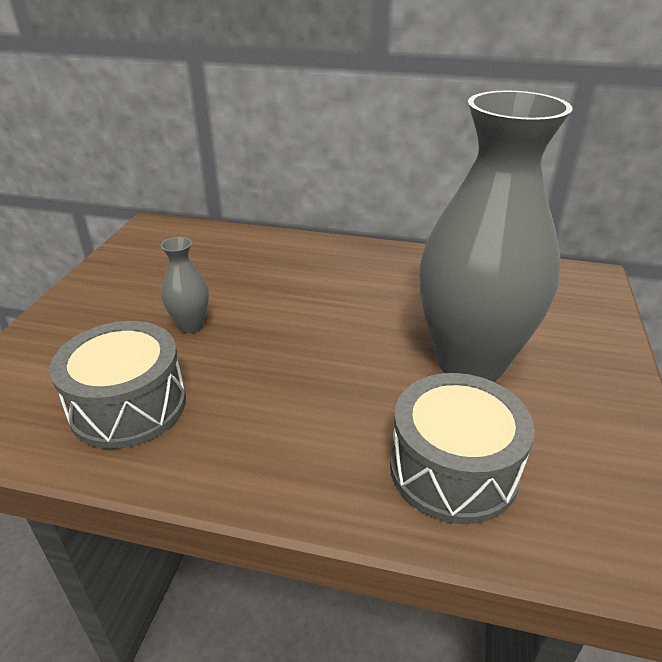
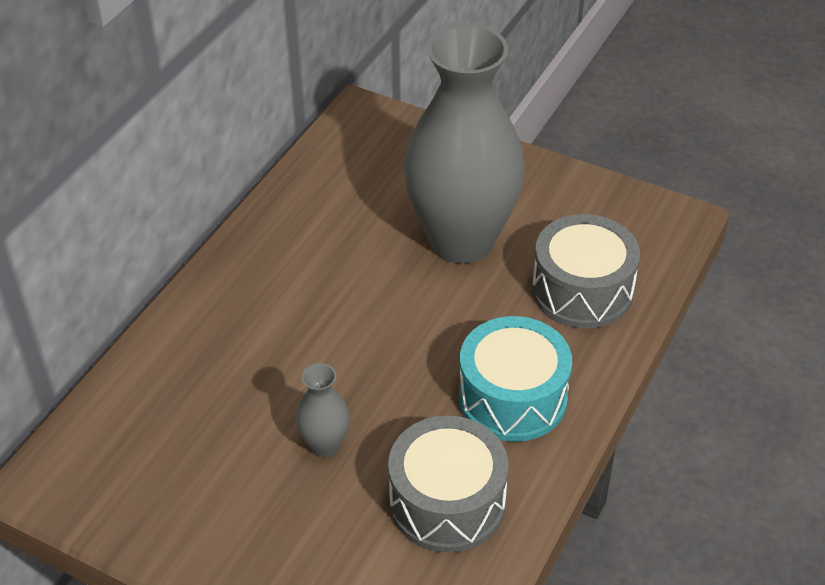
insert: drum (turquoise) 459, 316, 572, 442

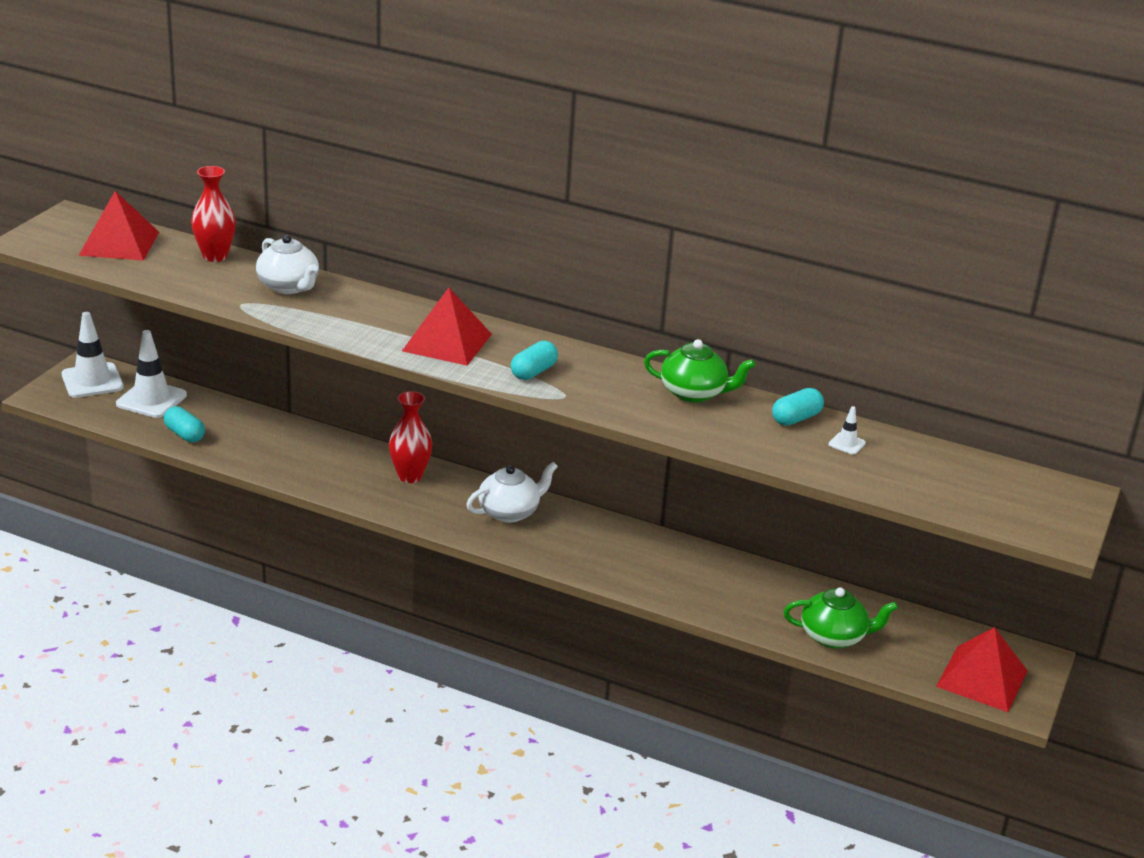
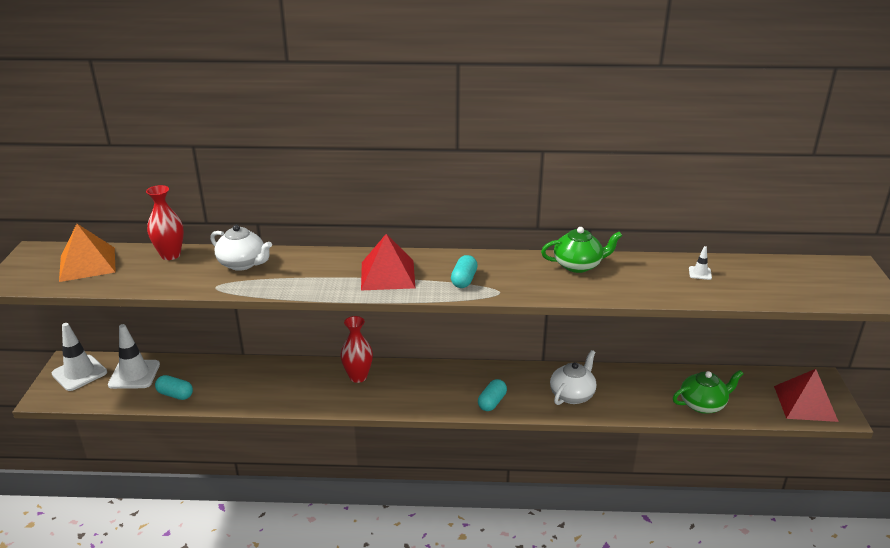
move: capsule (turquoise) 772, 388, 824, 426 to 478, 379, 507, 411; teapot (white) 466, 462, 558, 523 to 550, 350, 597, 405
recolor: pyramid (red) 78, 191, 159, 261 to pyramid (orange) 59, 224, 116, 282

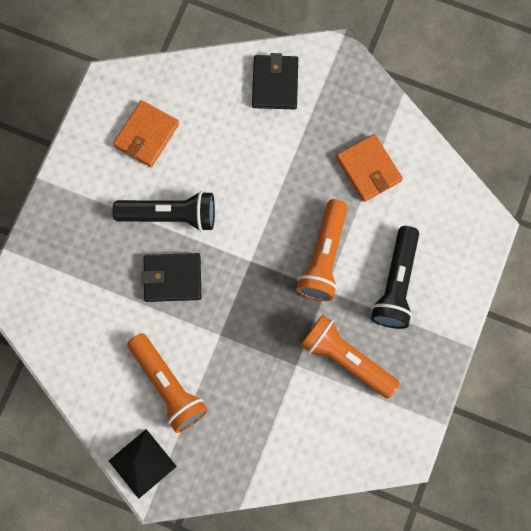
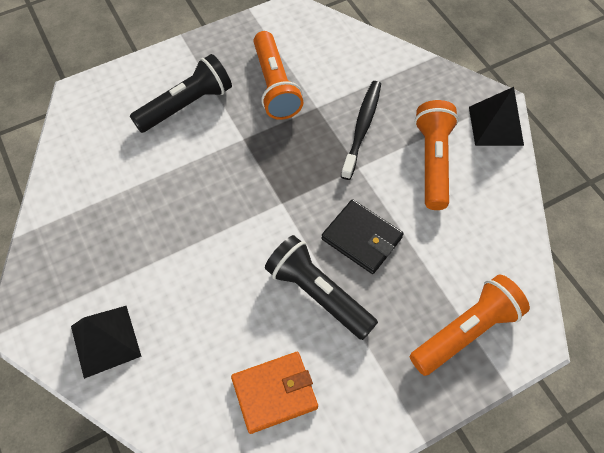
delete: wallet (orange) 336, 134, 403, 202
insert: toothbrush (black) 341, 81, 381, 180
move: flashlight (orange) 296, 199, 348, 301 to 410, 275, 530, 376
replace: wallet (black) 252, 53, 298, 110 to pyramid (black) 71, 306, 142, 379

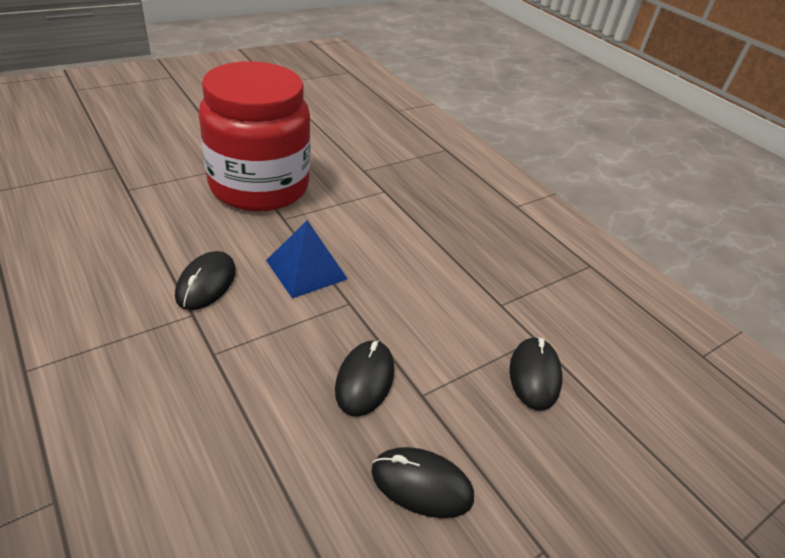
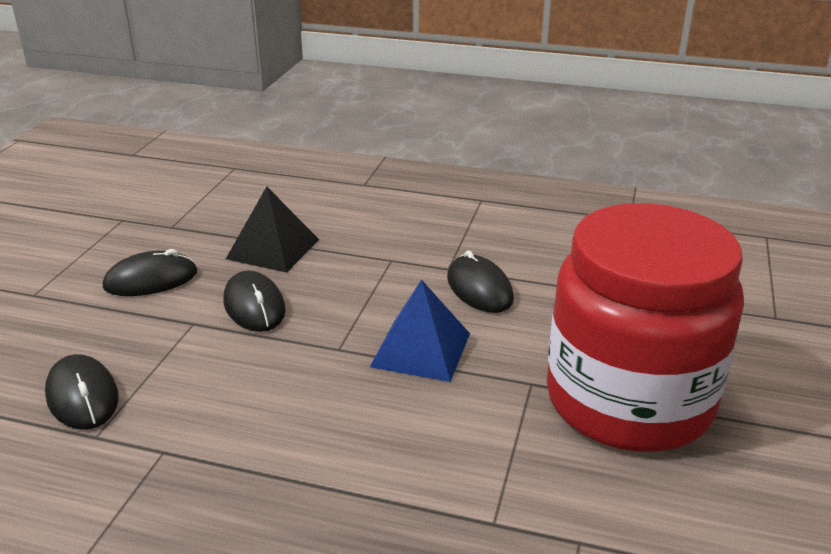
insert: pyramid (black) 226, 186, 319, 273

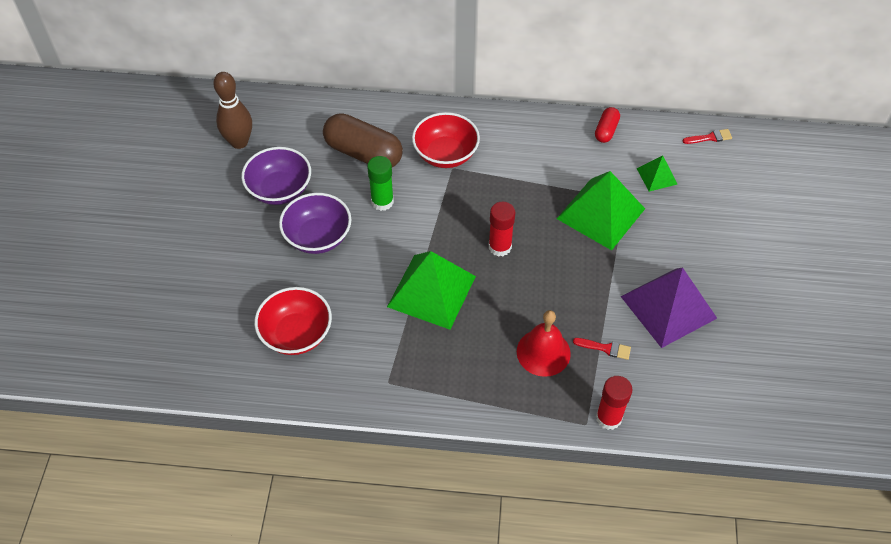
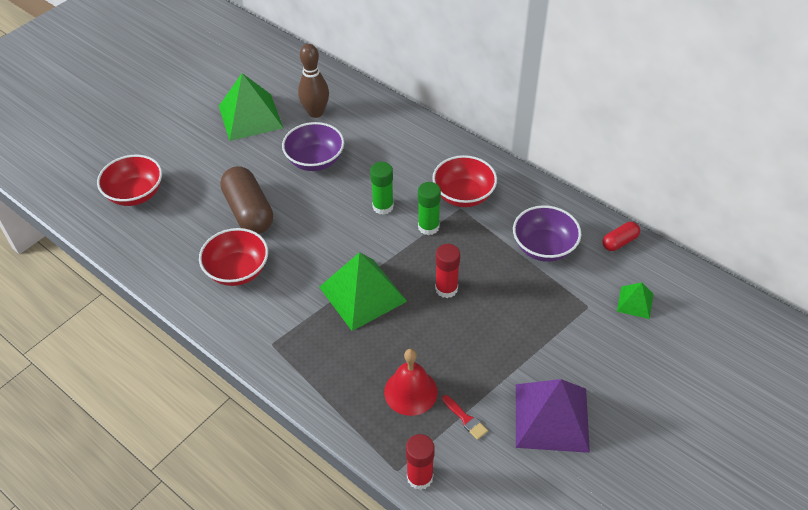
delete: brush (red) 683, 129, 732, 144
insert: bowl (red) 97, 155, 162, 206; glue stick (green) 418, 182, 441, 235
move: capsule (brown) 323, 113, 403, 167 to 220, 166, 273, 234; pyramid (green) 557, 171, 645, 250 to 219, 73, 283, 141; bowl (purple) 279, 193, 351, 254 to 513, 205, 581, 262

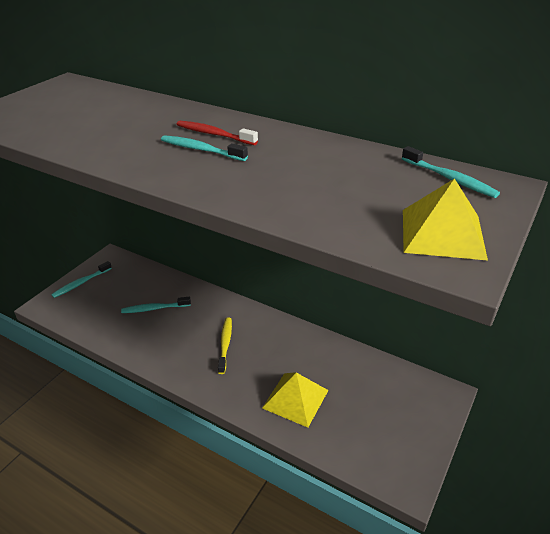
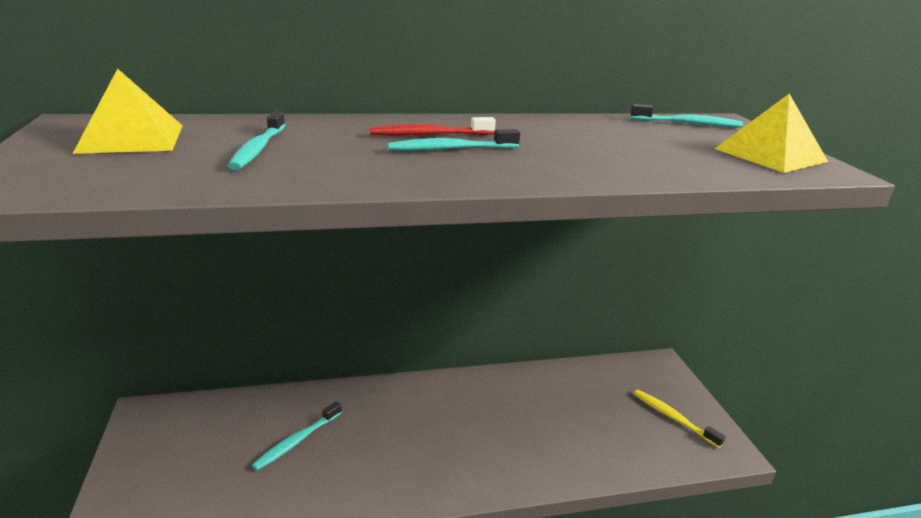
move: toothbrush (turquoise) 51, 261, 112, 298 to 228, 111, 285, 170; toothbrush (yellow) 218, 317, 232, 374 to 634, 390, 726, 448; pyramid (yellow) 262, 372, 329, 427 to 73, 68, 183, 154

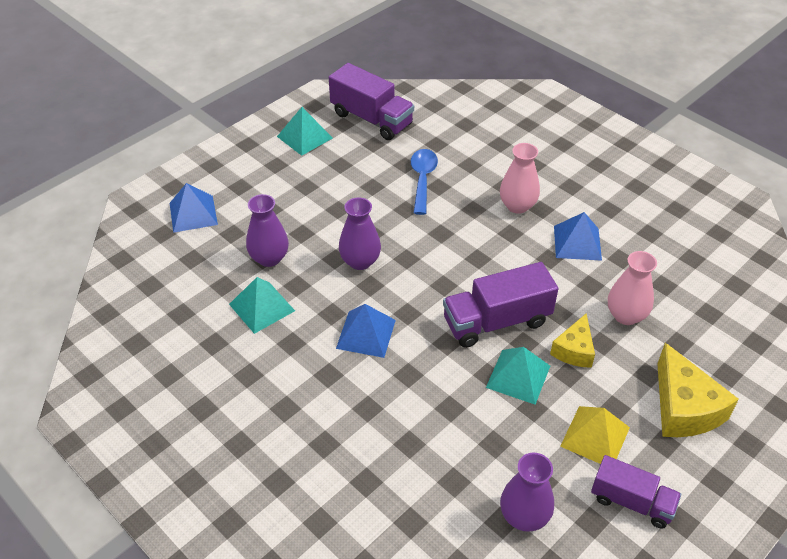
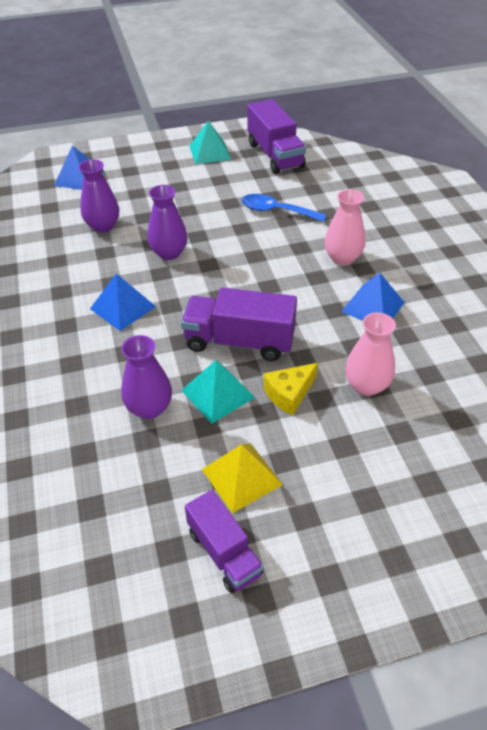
delete: pyramid (turquoise) 229, 277, 295, 334; cheese (yellow) 657, 343, 739, 437
move: vase (purple) 500, 453, 554, 532 to 121, 335, 172, 419
rotate: spoon (blue) 411, 149, 438, 215 = 242, 194, 326, 222 105 degrees counterclockwise

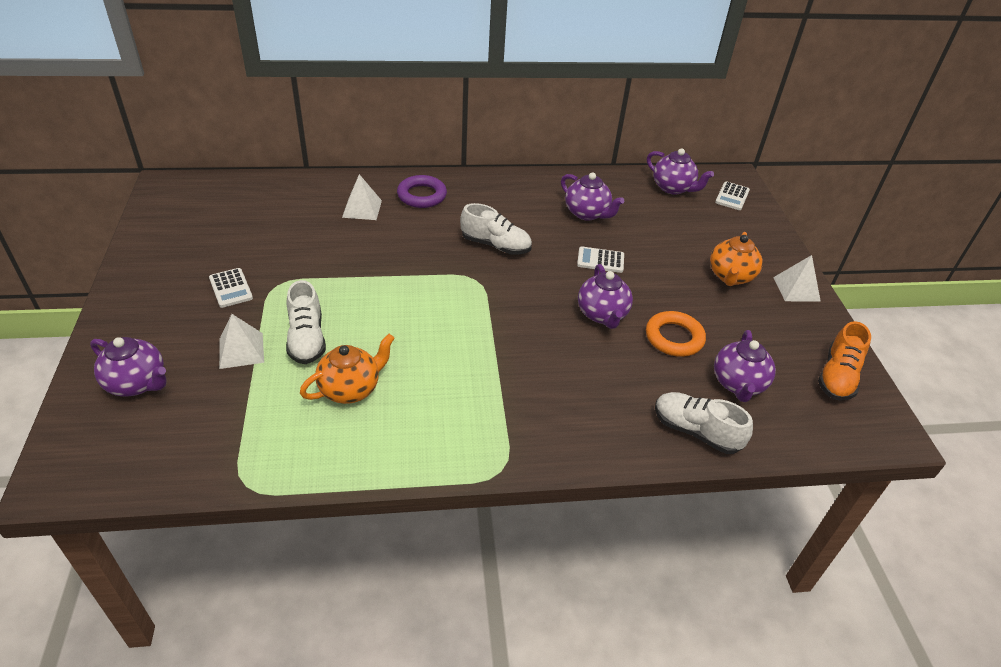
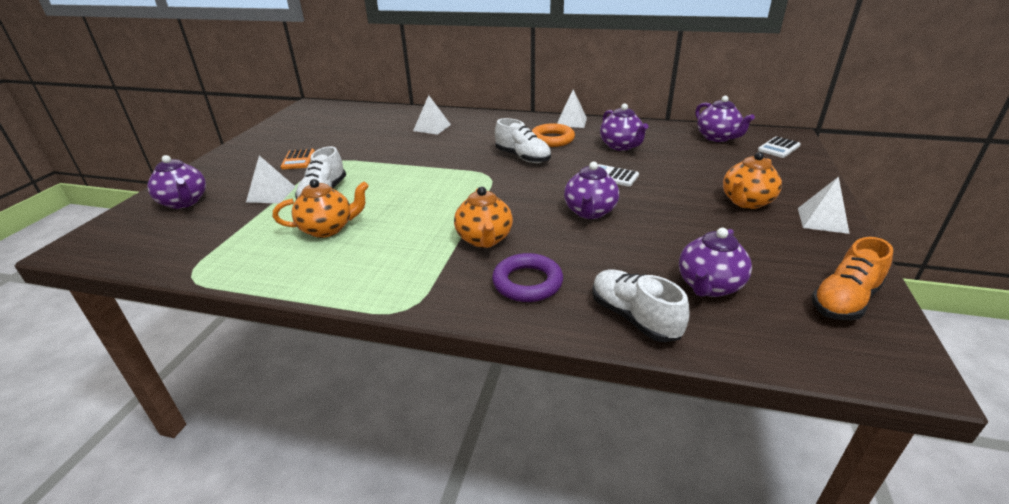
insert: pyramid (white) 557, 89, 587, 128; teapot (orange) 454, 187, 513, 248
move: ring (purple) 397, 175, 447, 208 to 492, 253, 563, 302; ring (orange) 646, 311, 706, 357 to 531, 123, 575, 147
recolor: calculator (white) 209, 268, 253, 308 to calculator (orange) 280, 149, 315, 169

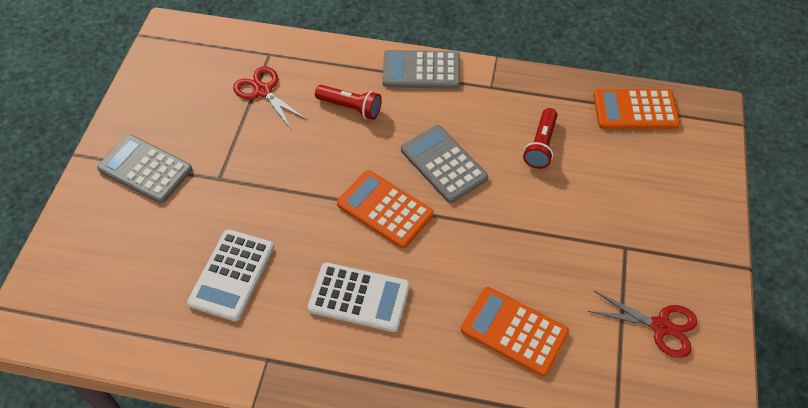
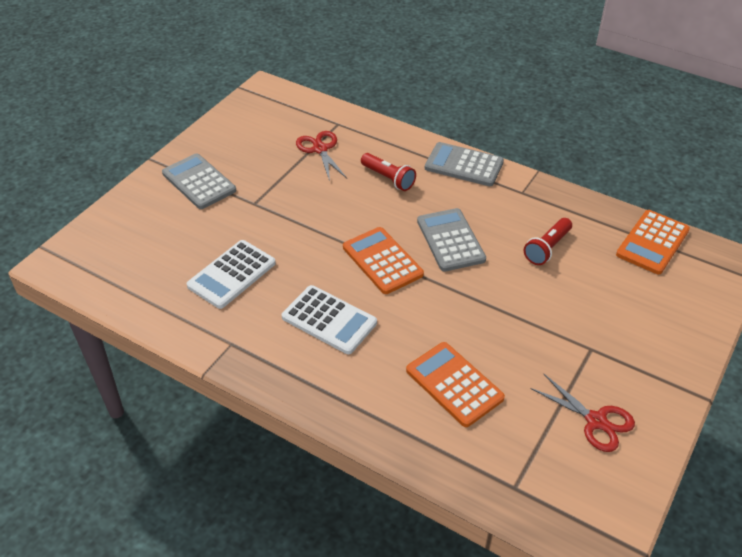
rotate: calculator (orange) 593, 89, 680, 129 = 616, 210, 690, 274 75 degrees counterclockwise

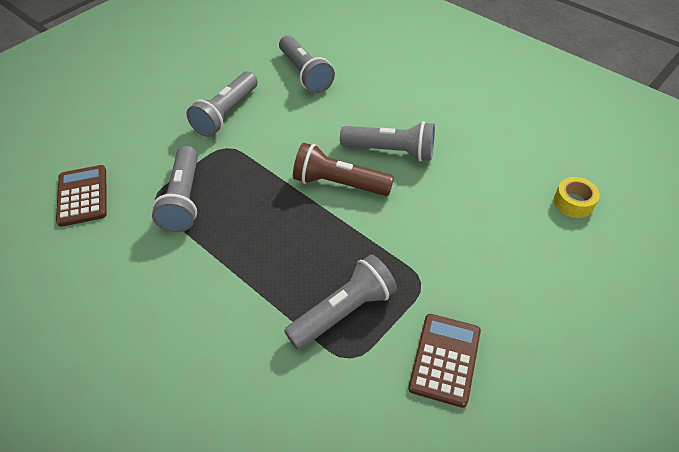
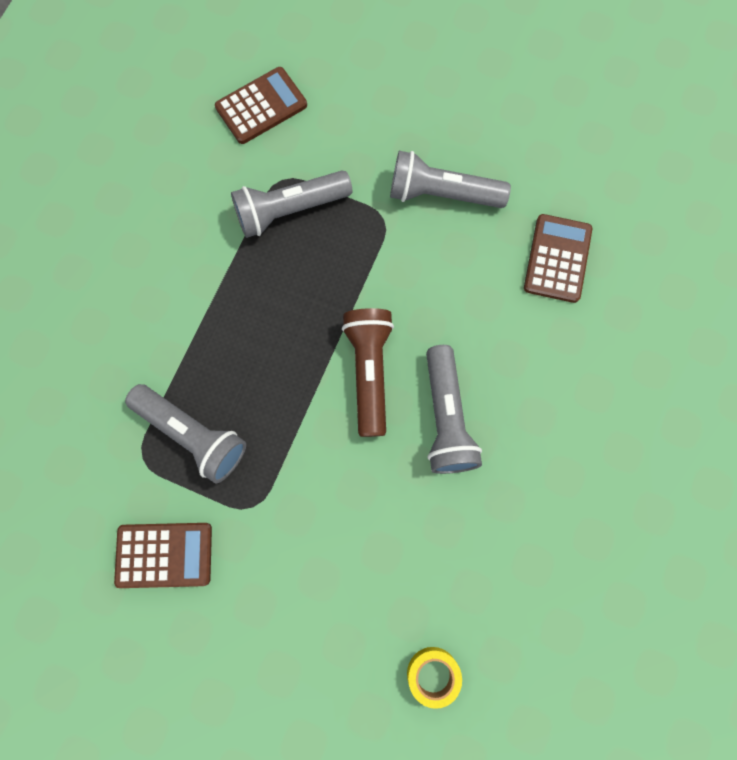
replace: flashlight (grey) 279, 35, 335, 93 to calculator (brown) 524, 214, 592, 303

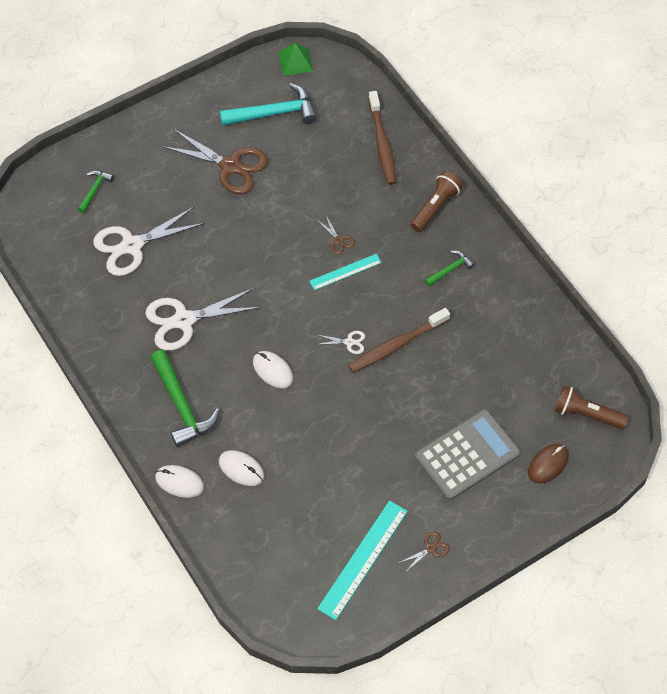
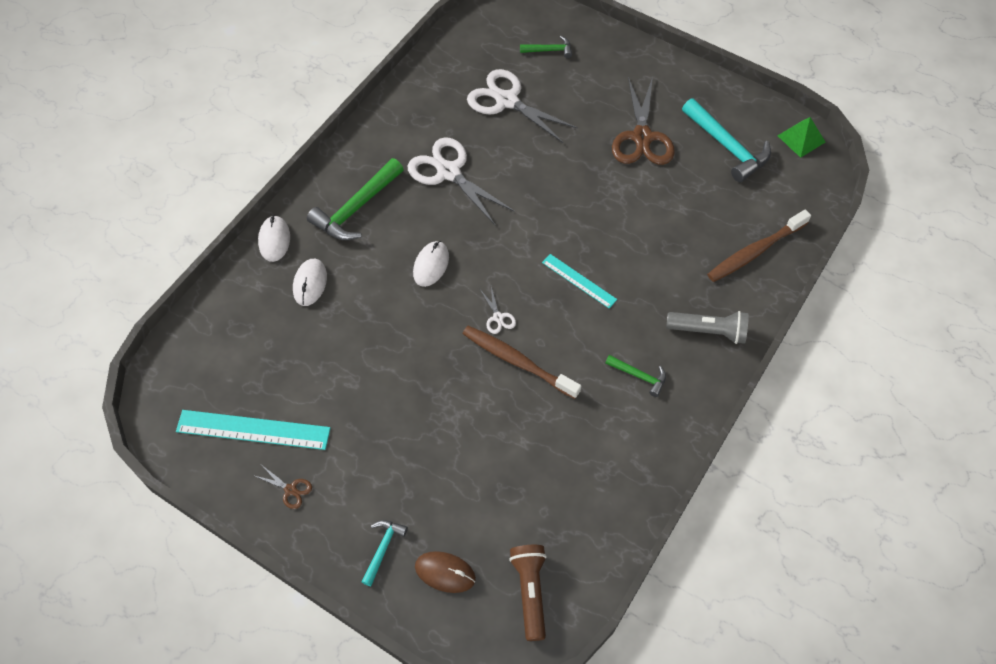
delete: scissors (brown) 319, 216, 355, 254; calculator (grey) 415, 409, 520, 500
insert: hammer (turquoise) 362, 520, 408, 586
recolor: flashlight (brown) 411, 171, 463, 232 to flashlight (grey) 666, 311, 749, 344

